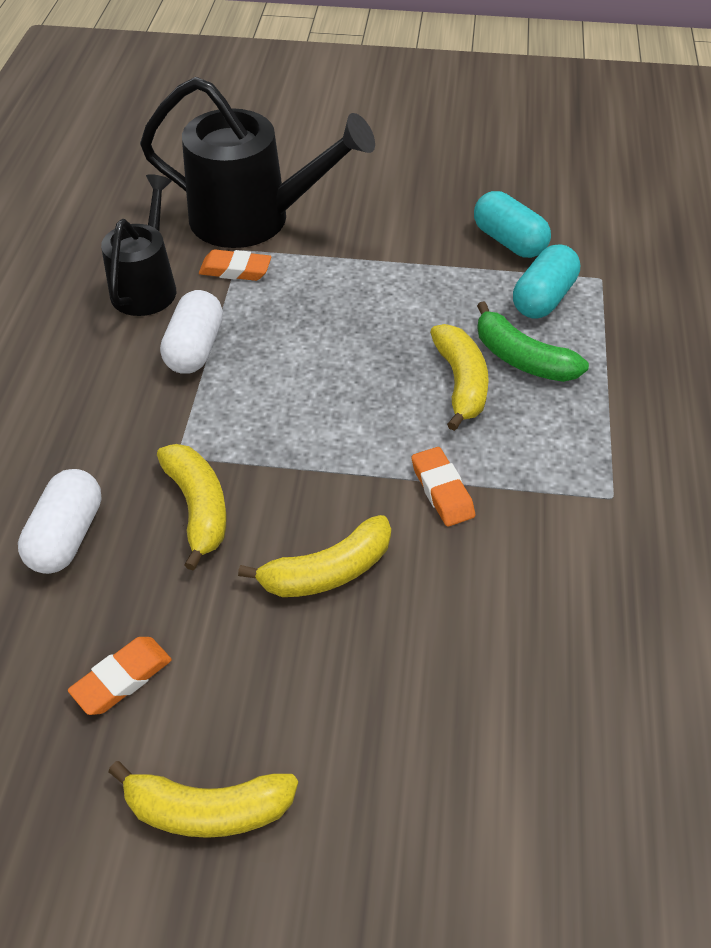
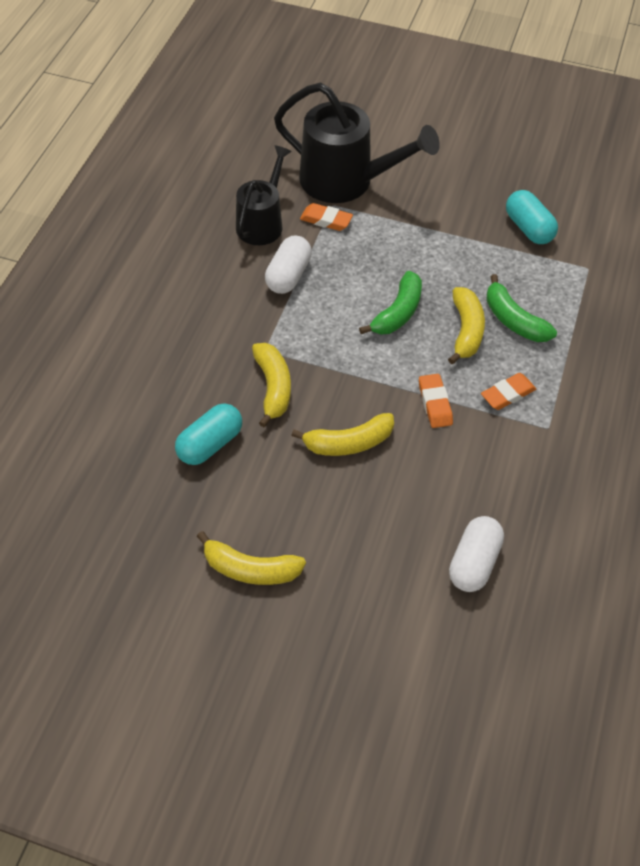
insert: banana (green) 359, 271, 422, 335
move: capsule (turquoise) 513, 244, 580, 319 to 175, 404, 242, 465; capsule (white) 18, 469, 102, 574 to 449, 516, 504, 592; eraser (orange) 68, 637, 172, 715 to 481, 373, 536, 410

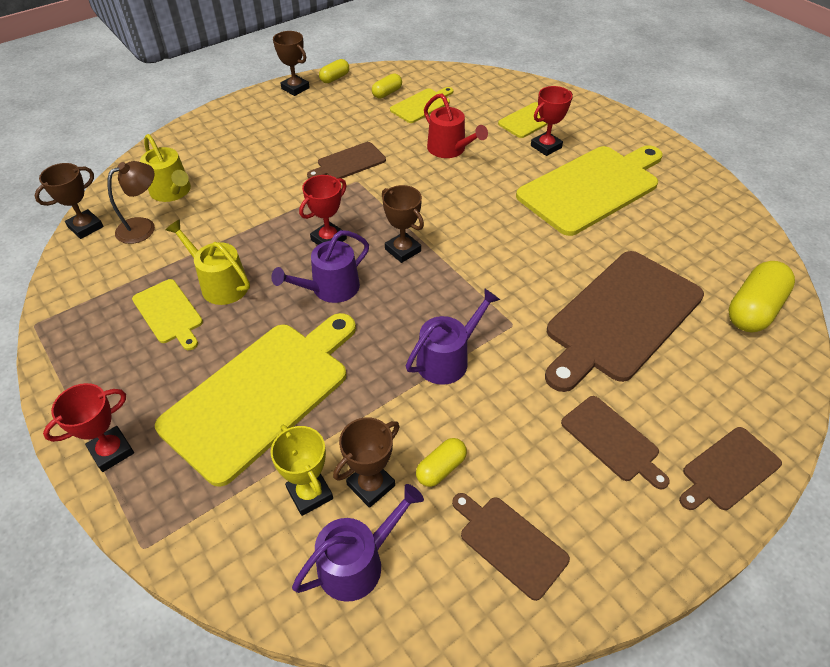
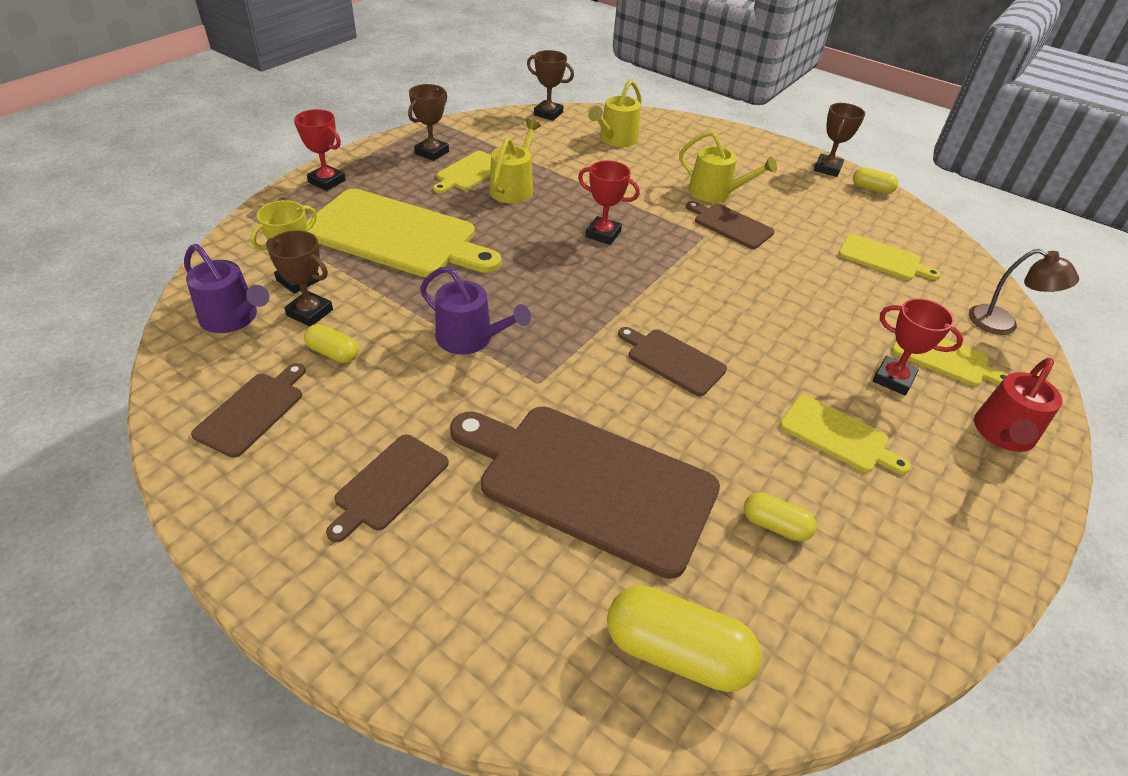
delete: watering can (purple) 271, 230, 369, 303
insert: watering can (yellow) 679, 131, 777, 202
move: capsule (yellow) 372, 73, 402, 99 to 744, 492, 817, 541; watering can (red) 424, 93, 488, 158 to 974, 357, 1062, 452; lamp (brown) 107, 161, 155, 244 to 969, 249, 1079, 335; trophy (brown) 382, 185, 424, 263 to 408, 84, 449, 161; cutting board (brown) 679, 427, 782, 510 to 618, 327, 727, 396
resize: cutting board (yellow) 516, 145, 663, 236 = 780, 395, 911, 474 x0.49

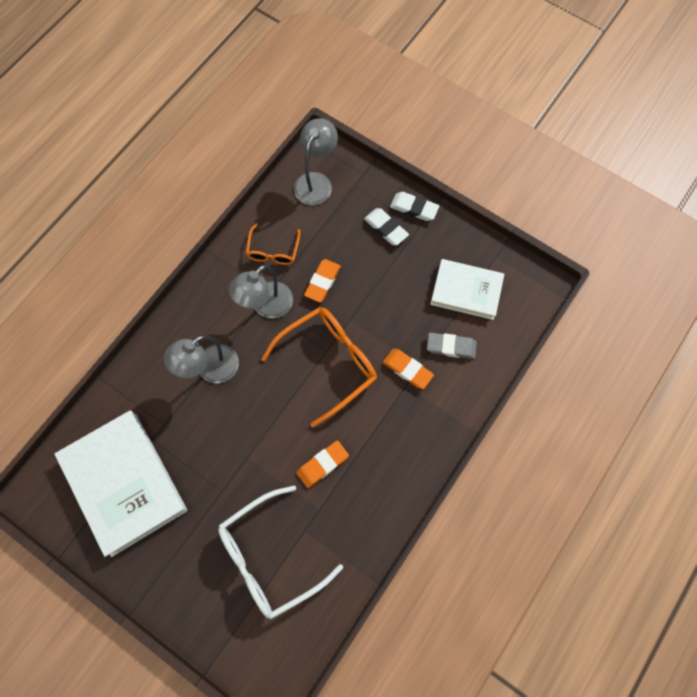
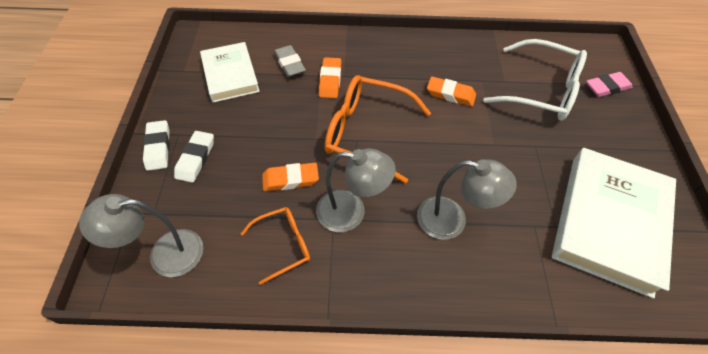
insert: eraser (pink) 586, 72, 632, 97

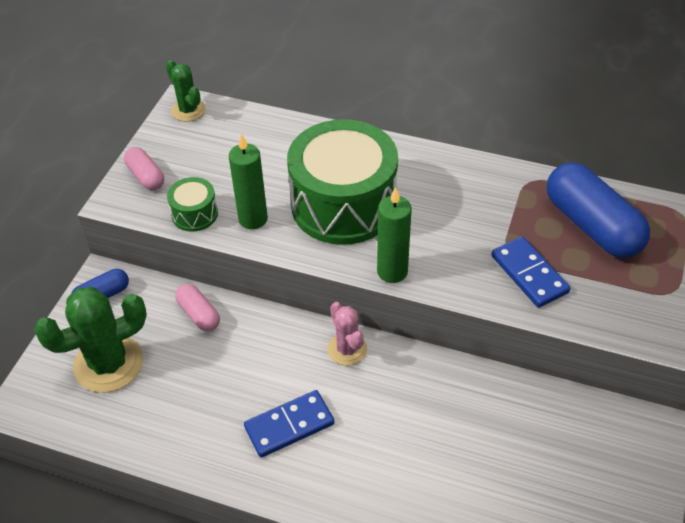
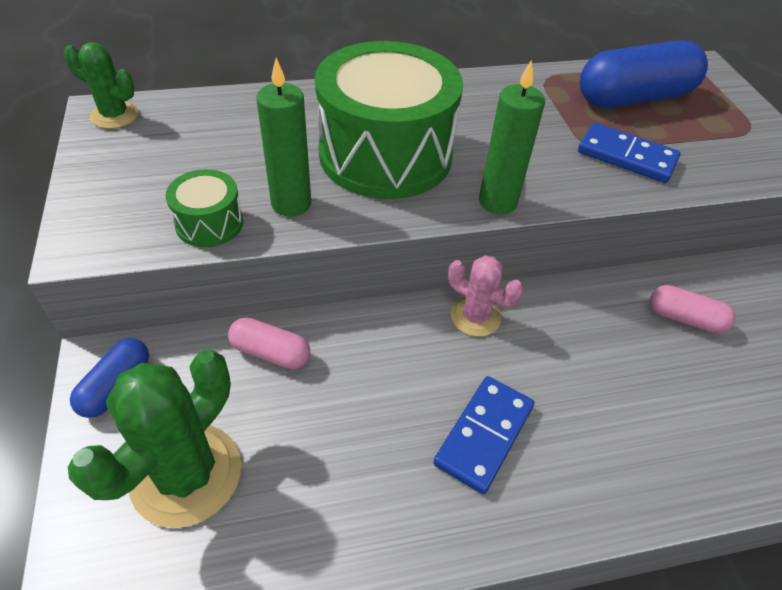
move: capsule (pink) 124, 147, 164, 190 to 650, 285, 735, 333
rotate: capsule (blue) 547, 163, 650, 258 = 580, 40, 708, 108 45 degrees counterclockwise

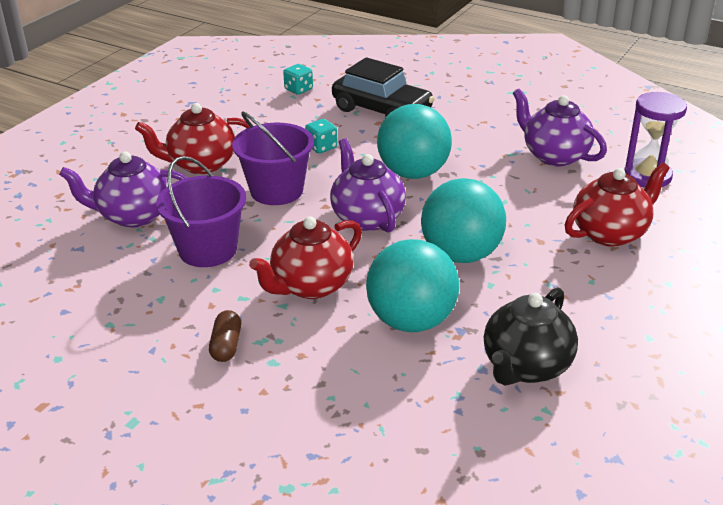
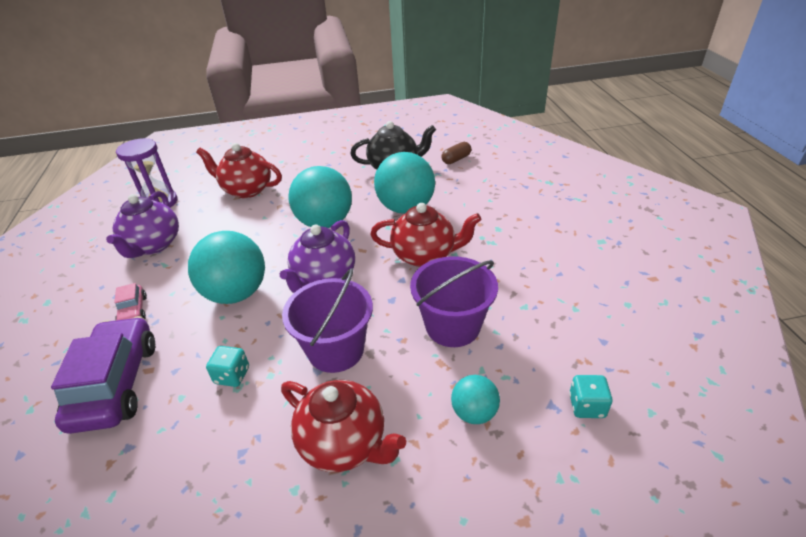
insert: car (pink) 114, 283, 147, 321
move: dice (turquoise) 283, 64, 313, 95 to 569, 375, 612, 418; capsule (brown) 209, 310, 241, 362 to 442, 142, 471, 164
replace: teapot (purple) 59, 152, 187, 228 to ball (turquoise) 451, 375, 500, 424
recolor: car (black) 332, 57, 435, 117 to car (purple) 51, 316, 155, 434

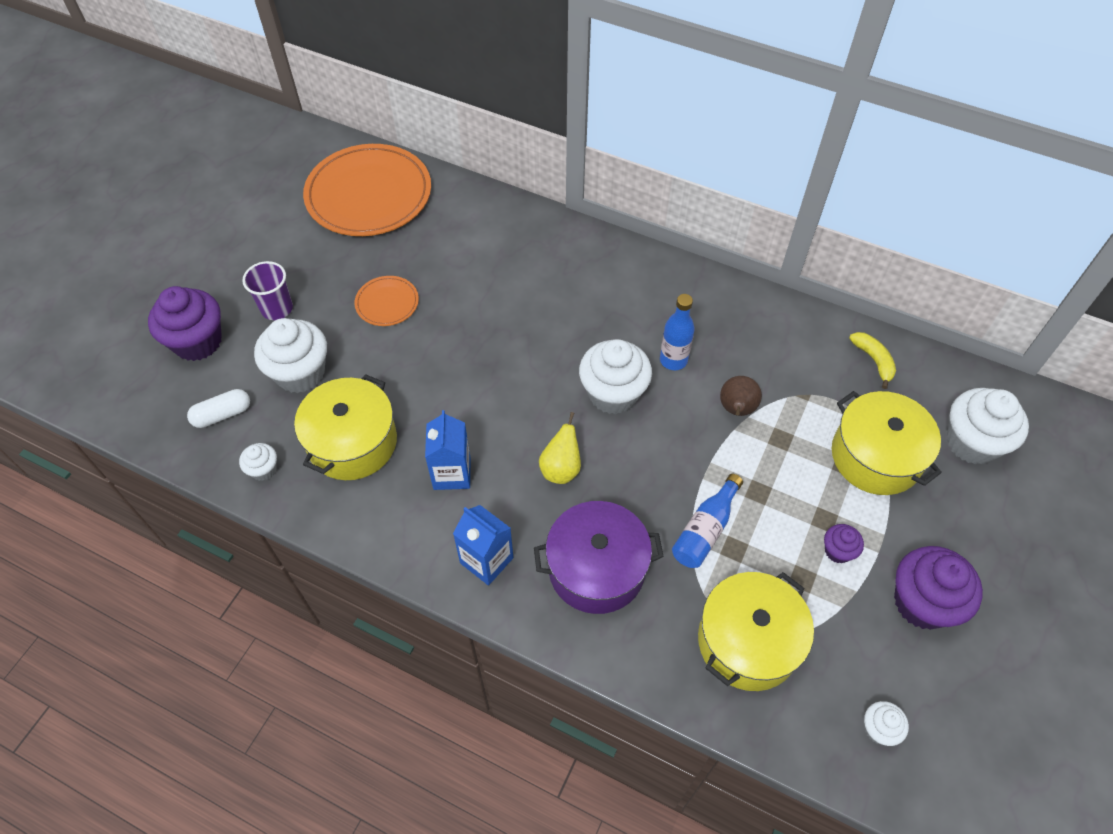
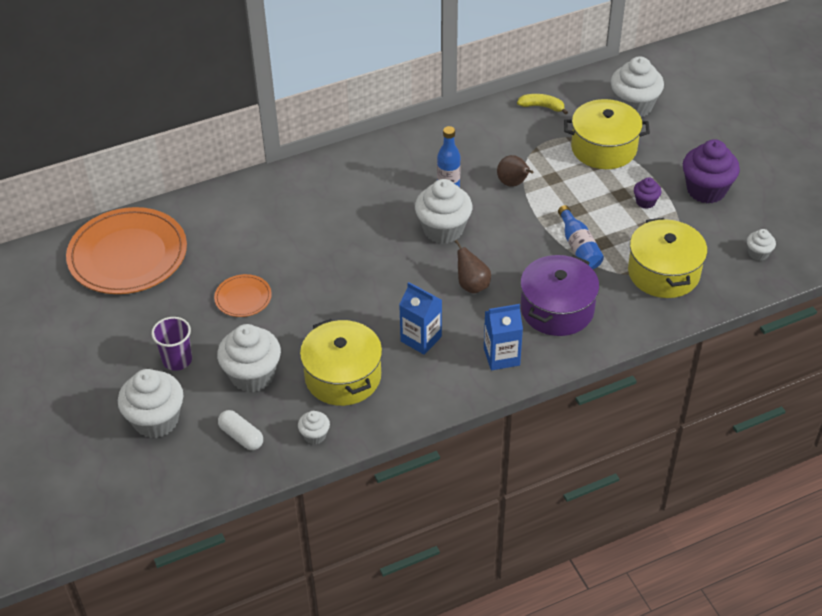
recolor: cupcake (purple) 148, 286, 222, 361 to cupcake (white) 118, 369, 184, 438; pear (yellow) 539, 412, 581, 484 to pear (brown) 454, 240, 491, 294
rotate: capsule (white) 187, 389, 250, 428 = 218, 410, 263, 450 60 degrees counterclockwise

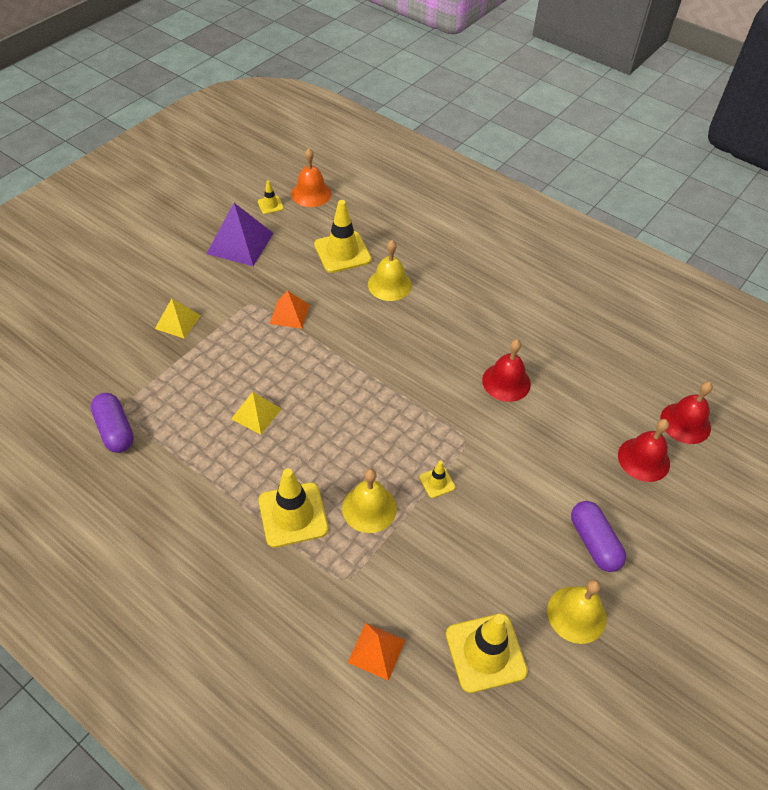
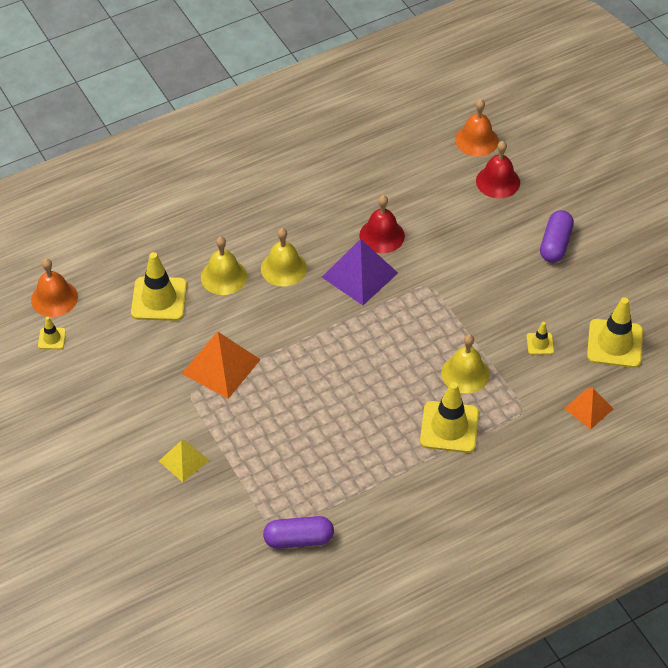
delete: pyramid (yellow) 231, 392, 281, 434
move: pyramid (purple) 206, 203, 274, 266 to 322, 239, 398, 305; traffic cone (yellow) 419, 461, 455, 498 to 527, 322, 554, 355; bell (yellow) 547, 580, 607, 644 to 261, 228, 307, 287
recolor: bell (red) 660, 382, 713, 444 to bell (orange) 455, 99, 499, 157
rotate: capsule (purple) 571, 501, 626, 572 = 540, 210, 574, 263 75 degrees counterclockwise
resize: pyramid (orange) 270, 290, 310, 329 = 181, 332, 261, 399 x1.65

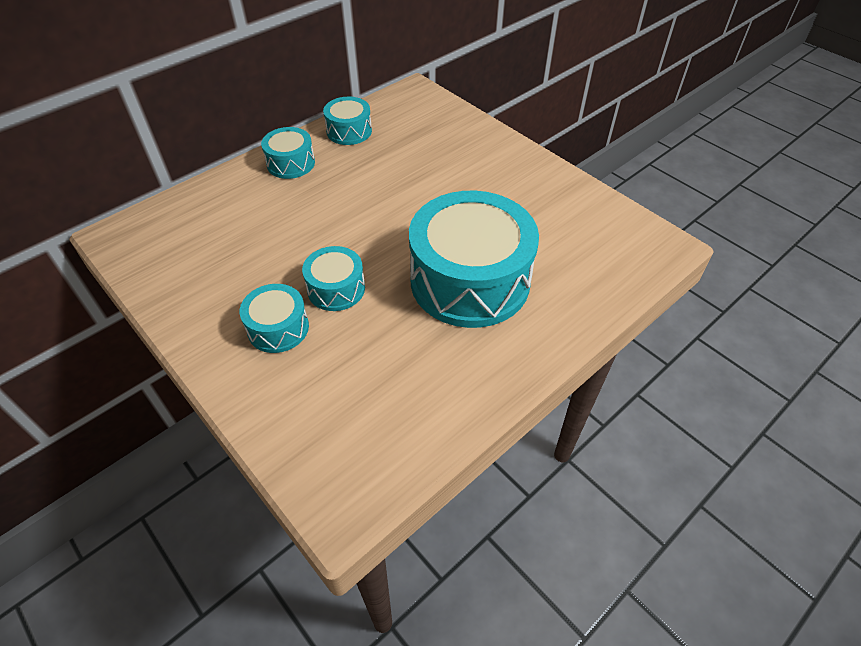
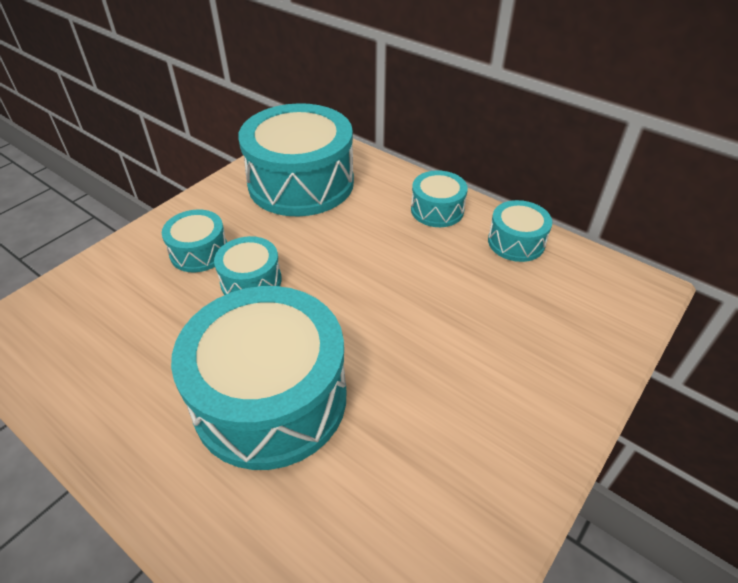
insert: drum (turquoise) 238, 103, 354, 217

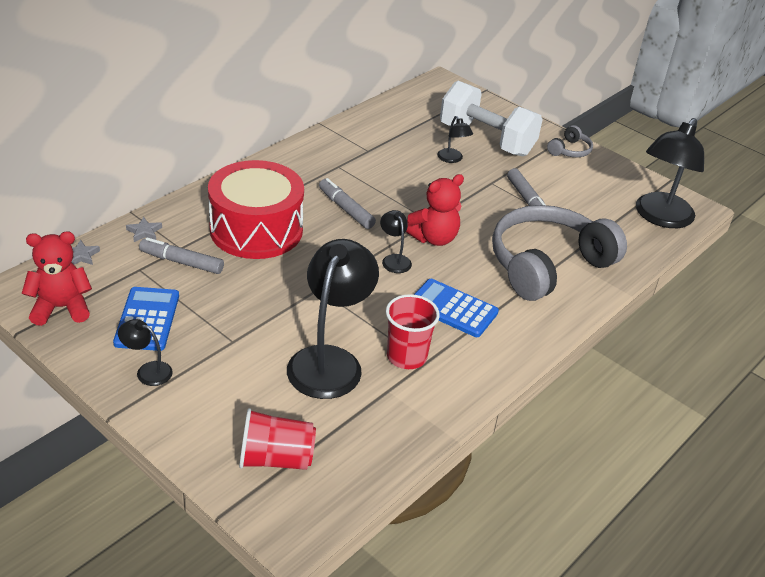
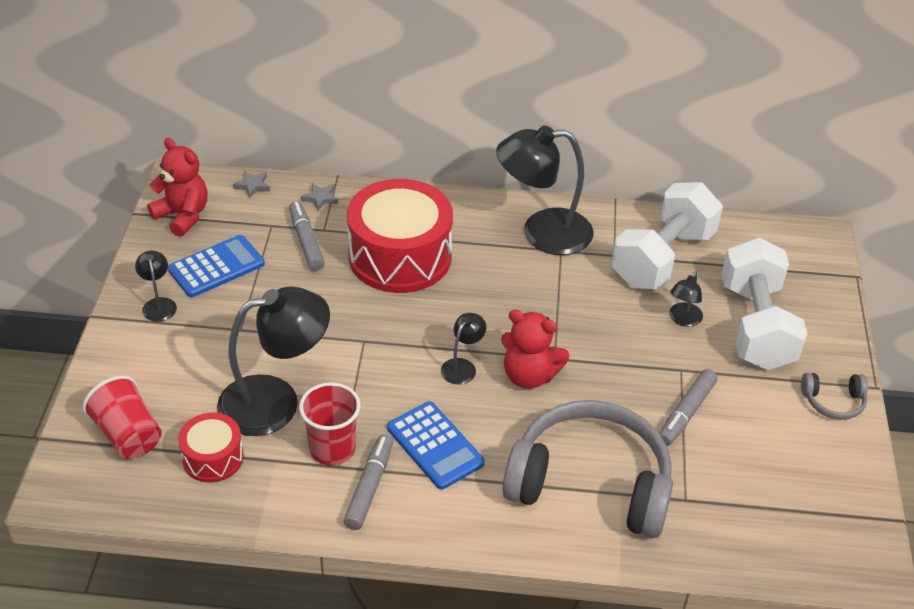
insert: dumbbell (white) 611, 182, 723, 290; drum (red) 178, 413, 244, 482
move: lamp (black) 636, 118, 704, 228 to 496, 125, 594, 255; marker (grey) 319, 178, 376, 229 to 343, 435, 393, 530
rotate: calculator (blue) 414, 279, 499, 337 = 387, 401, 485, 490 150 degrees clockwise

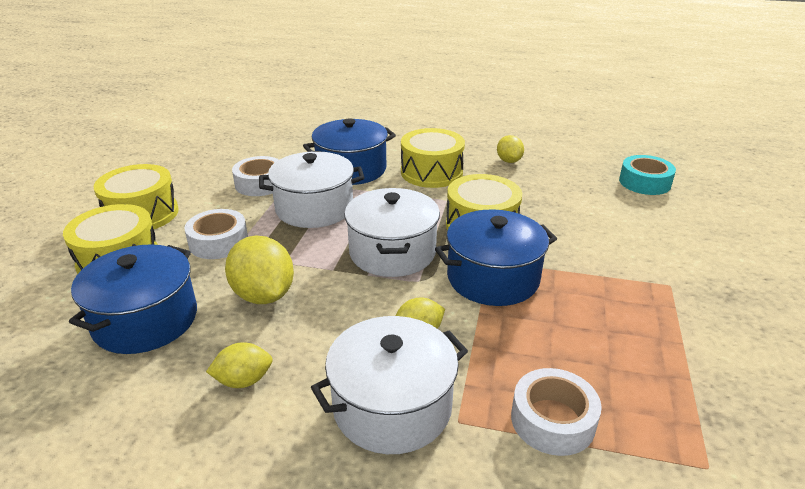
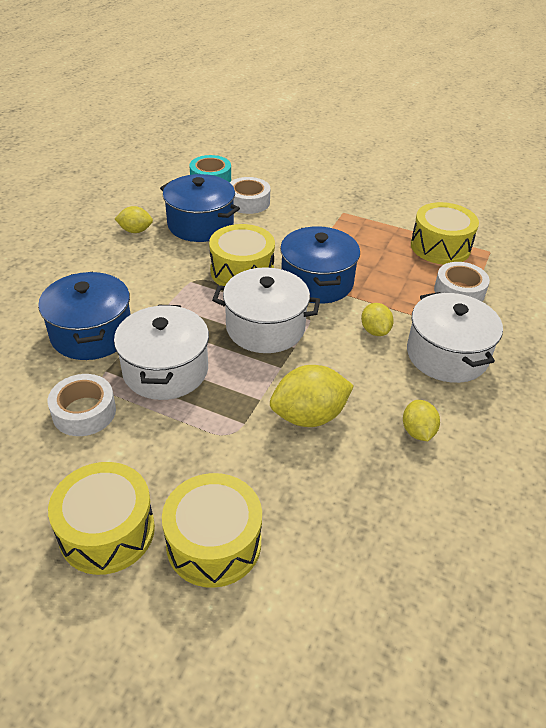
move: drum (yellow) 401, 128, 465, 188 to 411, 202, 479, 264; tape (white) 184, 209, 248, 259 to 230, 177, 270, 214; pot (blue) 69, 244, 197, 354 to 160, 174, 240, 242

